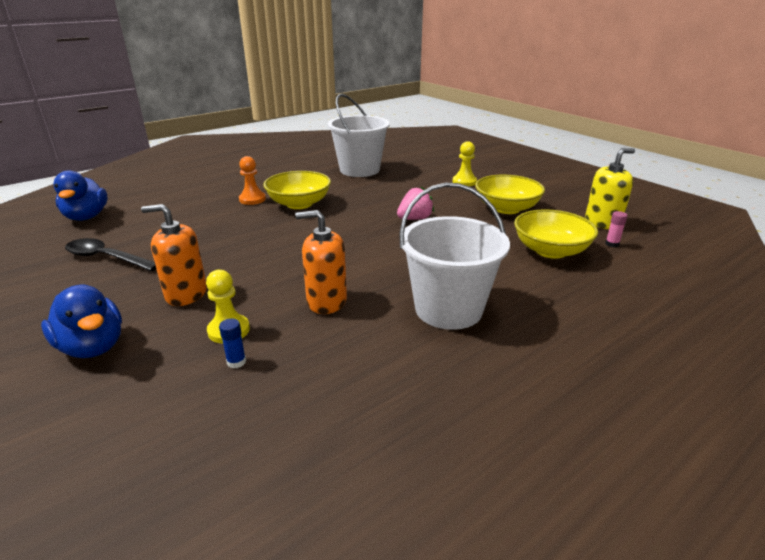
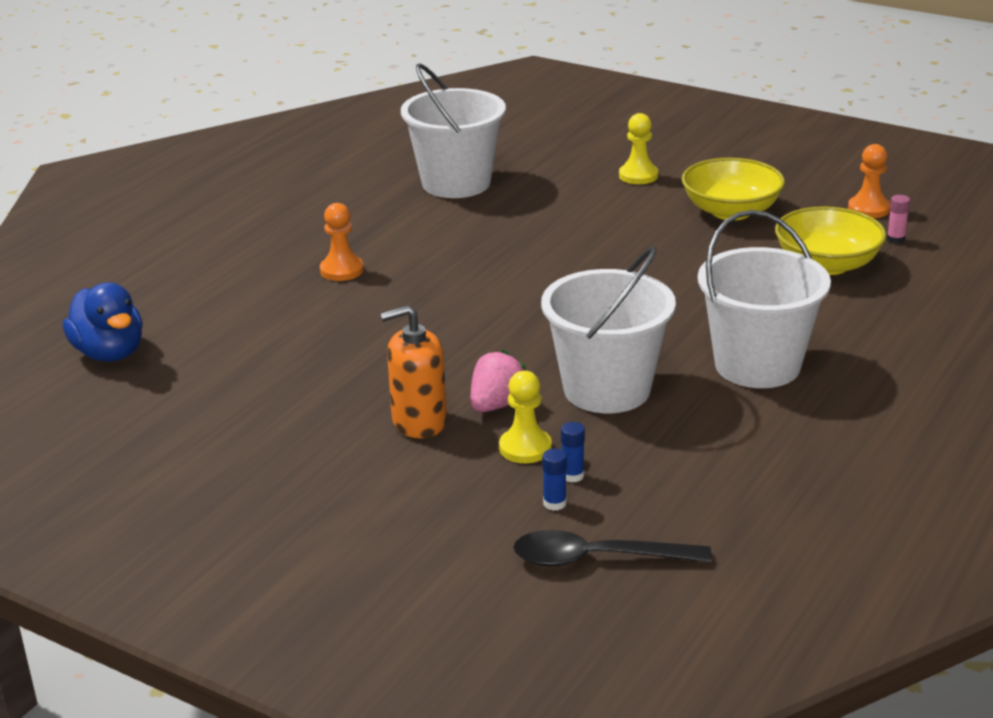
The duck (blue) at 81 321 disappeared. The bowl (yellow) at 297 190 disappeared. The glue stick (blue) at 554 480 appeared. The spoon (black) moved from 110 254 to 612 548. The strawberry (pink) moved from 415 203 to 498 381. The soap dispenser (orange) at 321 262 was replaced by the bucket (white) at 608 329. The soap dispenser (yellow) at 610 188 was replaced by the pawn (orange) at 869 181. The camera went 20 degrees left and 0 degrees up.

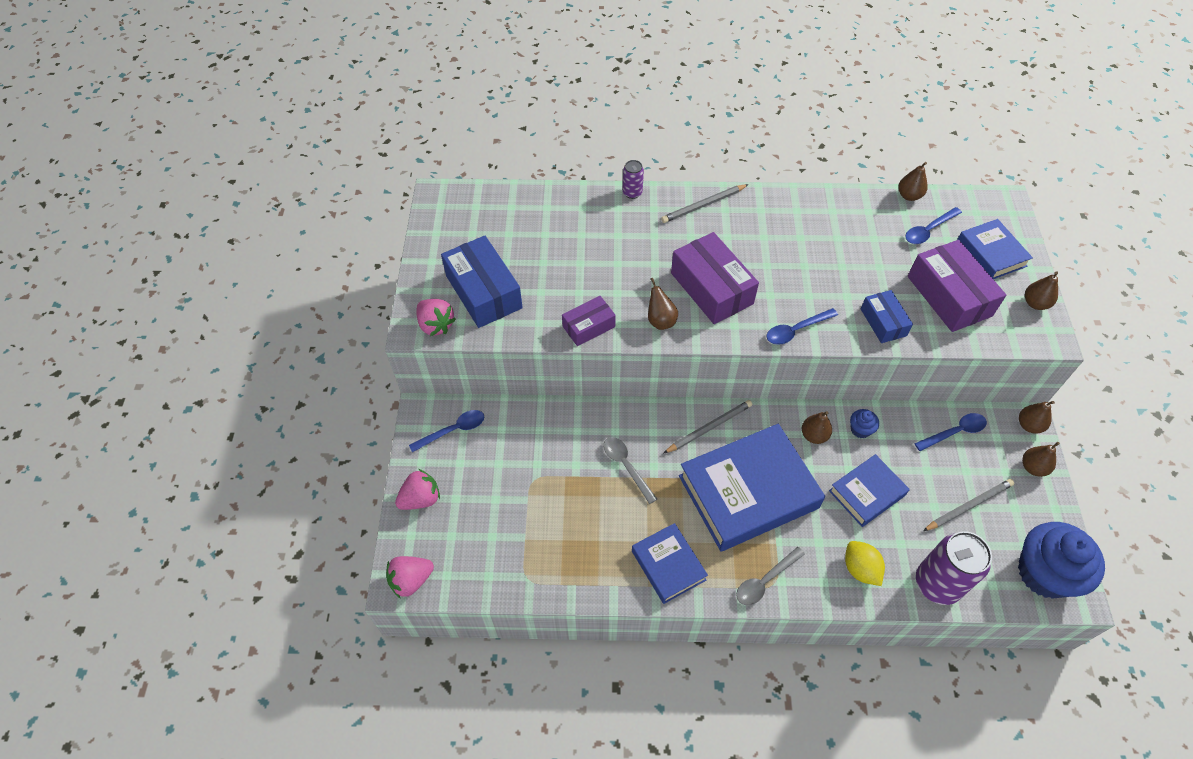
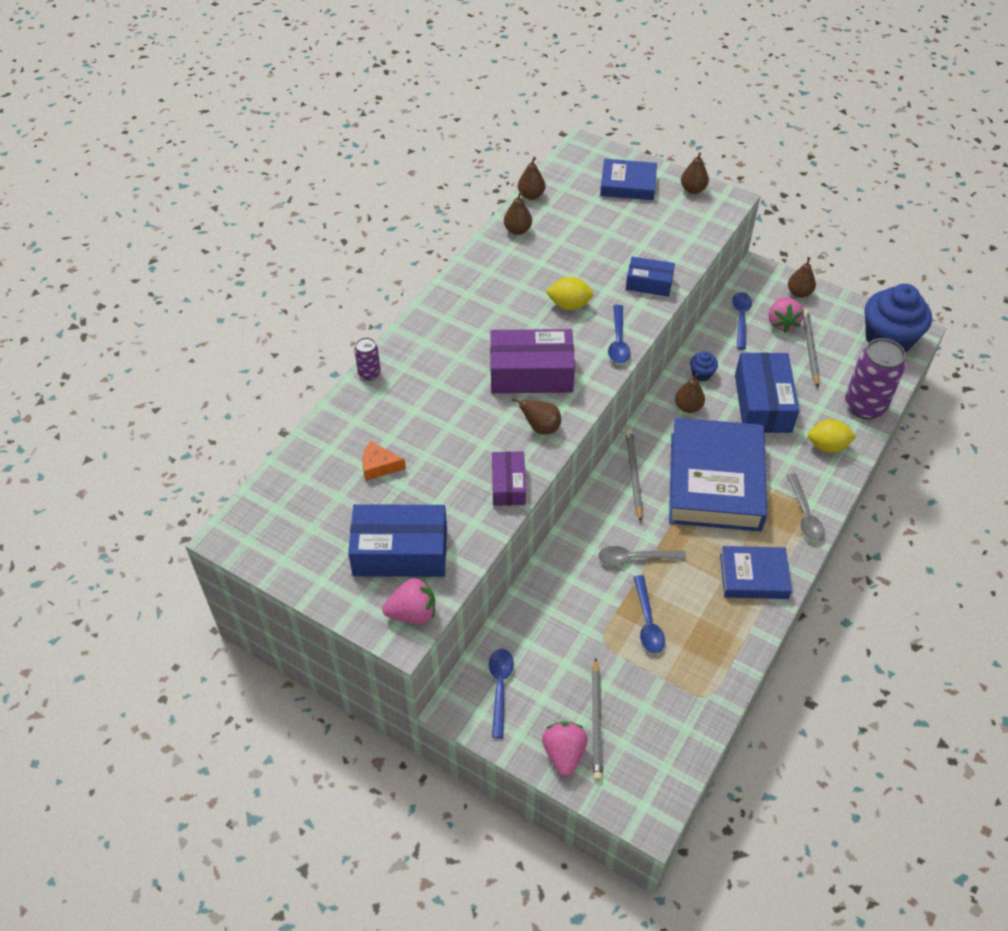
The box (purple) at 957 286 disappeared. The cheese (orange) at 384 461 appeared. The lemon (yellow) at 569 293 appeared. The strawberry (pink) moved from 410 577 to 786 315. The pencil (grey) moved from 705 203 to 597 719. The spoon (blue) moved from 933 225 to 649 614. The pear (brown) moved from 1037 417 to 518 213. The book (blue) at 869 490 was replaced by the box (blue) at 767 392. The camera went 60 degrees left and 5 degrees down.

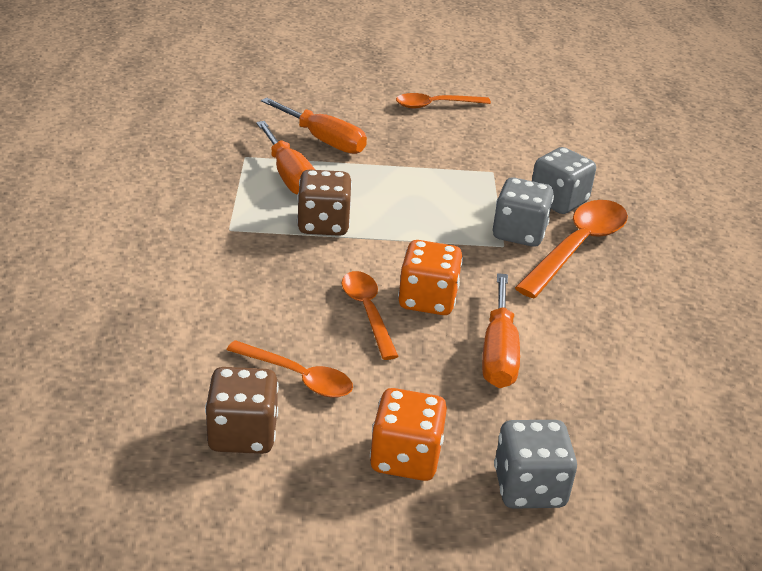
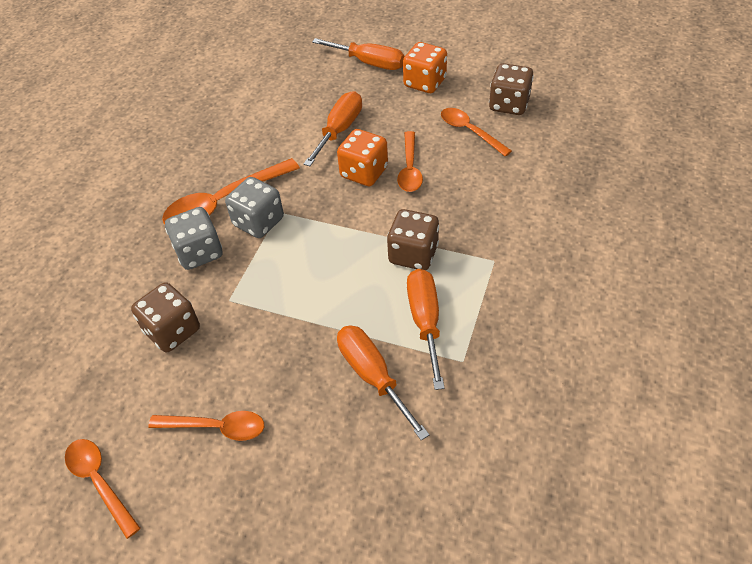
The spoon (orange) at 102 489 appeared. The dice (brown) at 165 317 appeared. The dice (grey) at 535 464 was replaced by the screwdriver (orange) at 358 54. The camera went 155 degrees left and 15 degrees up.

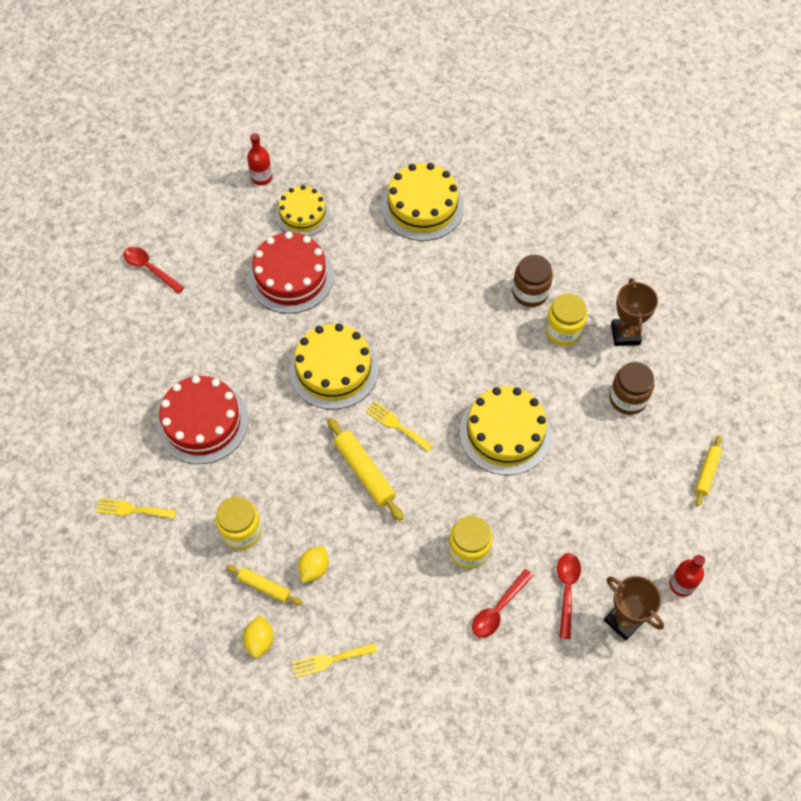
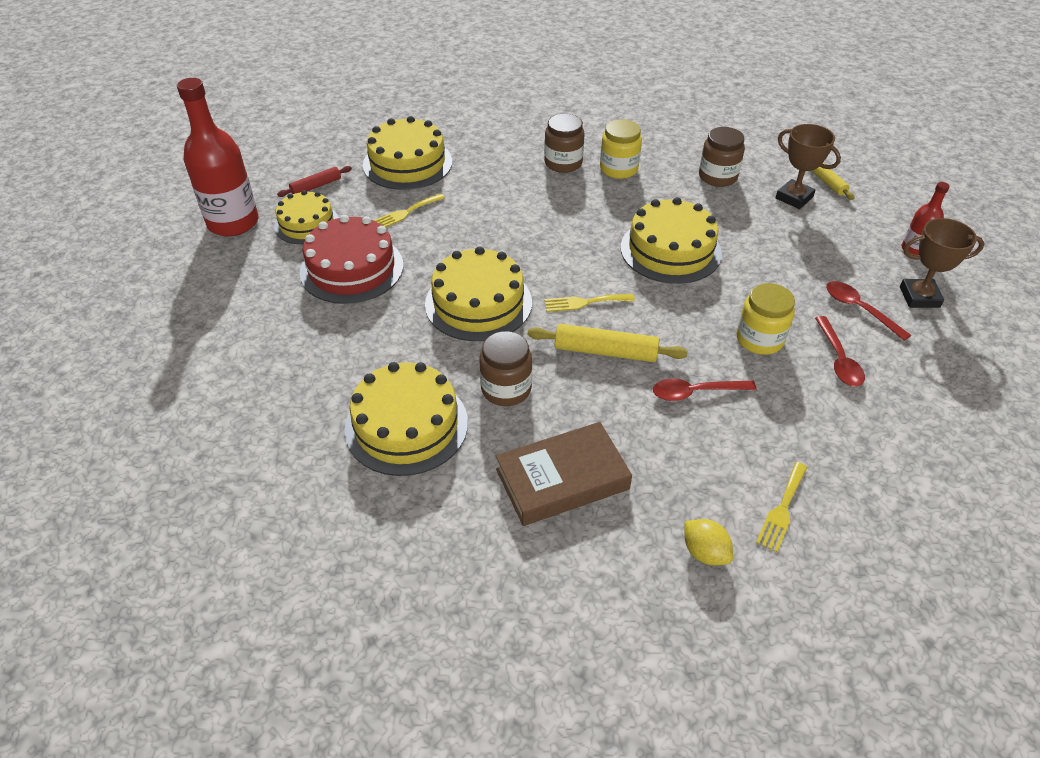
The rolling pin (yellow) at 264 585 disappeared. The lemon (yellow) at 313 564 disappeared. The rolling pin (red) at 314 181 appeared. The jar (brown) at 505 368 appeared. The fork (yellow) moved from 136 508 to 409 210. The spoon (red) moved from 153 270 to 705 389. The trophy (brown) moved from 634 312 to 808 166. The jar (yellow) at 239 523 was replaced by the book (brown) at 564 474. The cake (red) at 202 420 became the cake (yellow) at 406 419. The bottle (red) at 259 159 changed to 2.01 times the size. The camera went 45 degrees left and 15 degrees down.

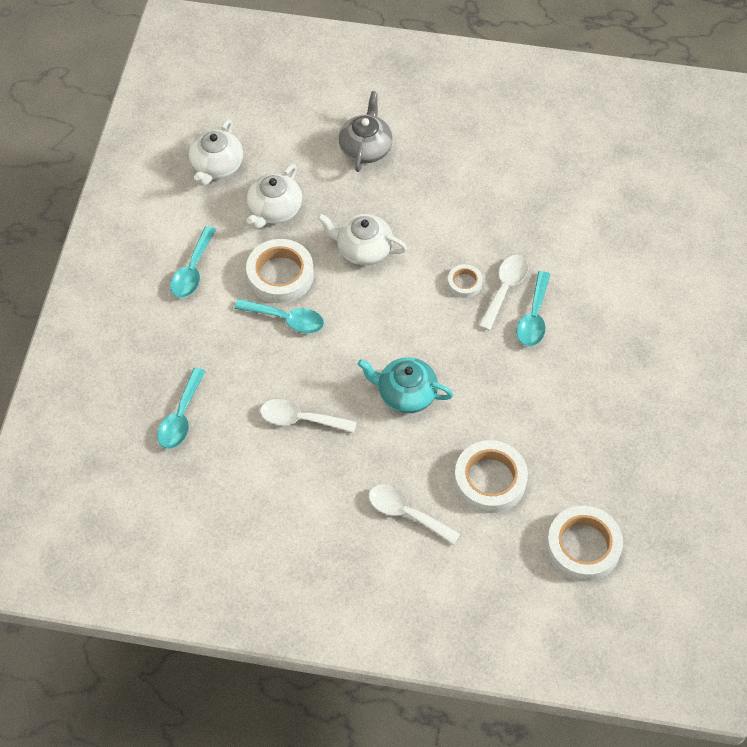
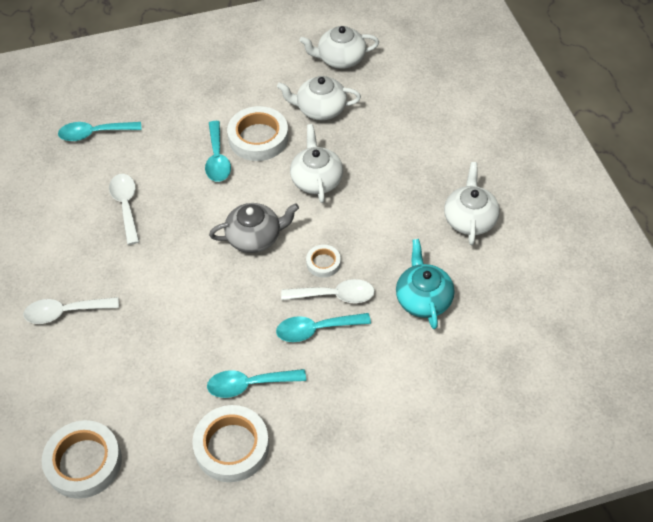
The teapot (white) at 472 203 appeared. The spoon (turquoise) moved from 193 262 to 256 383. The teapot (grey) moved from 366 131 to 254 228. The teapot (turquoise) moved from 405 385 to 425 284. The tape (white) moved from 491 476 to 230 443. The spoon (white) at 414 515 turned 105 degrees counterclockwise. The camera went 65 degrees right and 5 degrees down.

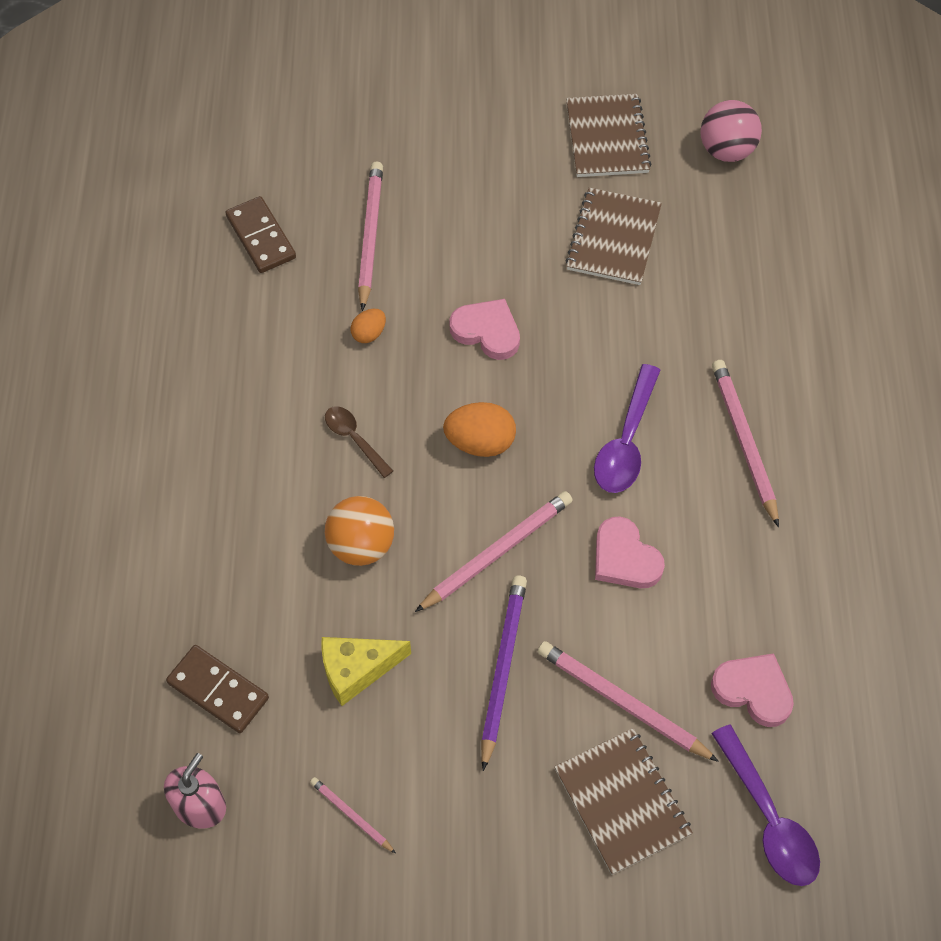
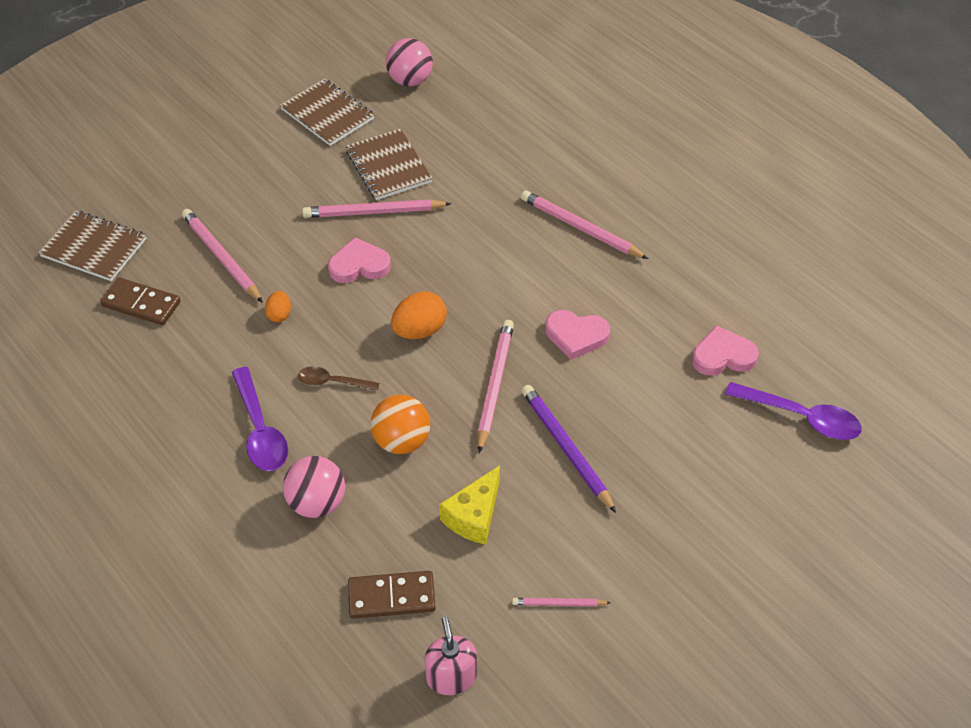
The ball (pink) at 314 487 appeared. The pencil (pink) moved from 628 701 to 377 208. The notebook (brown) moved from 623 801 to 92 245. The spoon (purple) moved from 627 428 to 260 419. The camera went 40 degrees left and 10 degrees down.

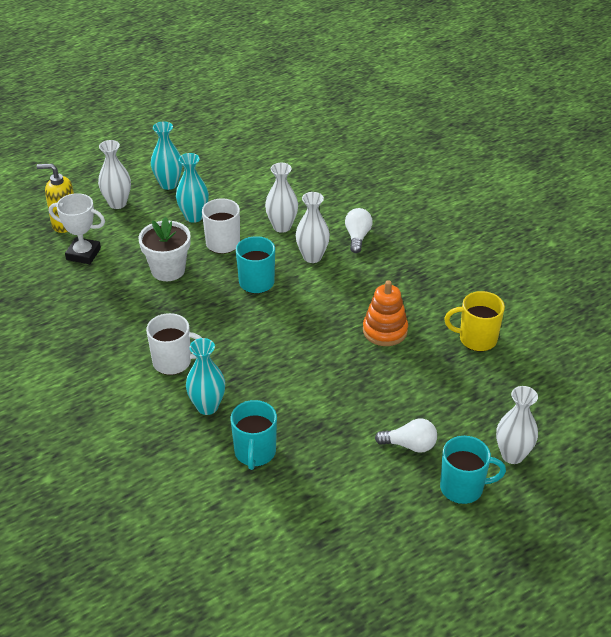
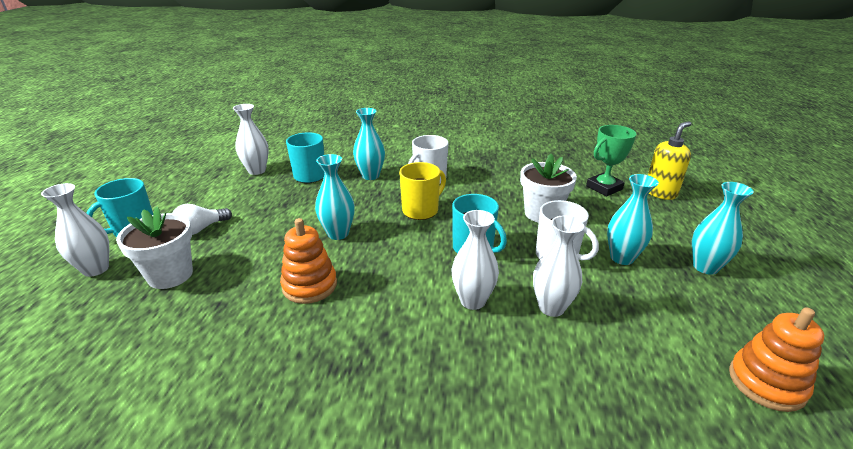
The light bulb (white) at 359 230 disappeared. The flower pot (white) at 154 247 appeared. The vase (turquoise) at 335 197 appeared. The stacking toy (orange) at 776 359 appeared. The vase (white) moved from 114 174 to 251 139. The mug (yellow) moved from 474 321 to 422 191. The trophy (white) at 77 228 became the trophy (green) at 611 161. The camera went 130 degrees right and 10 degrees down.

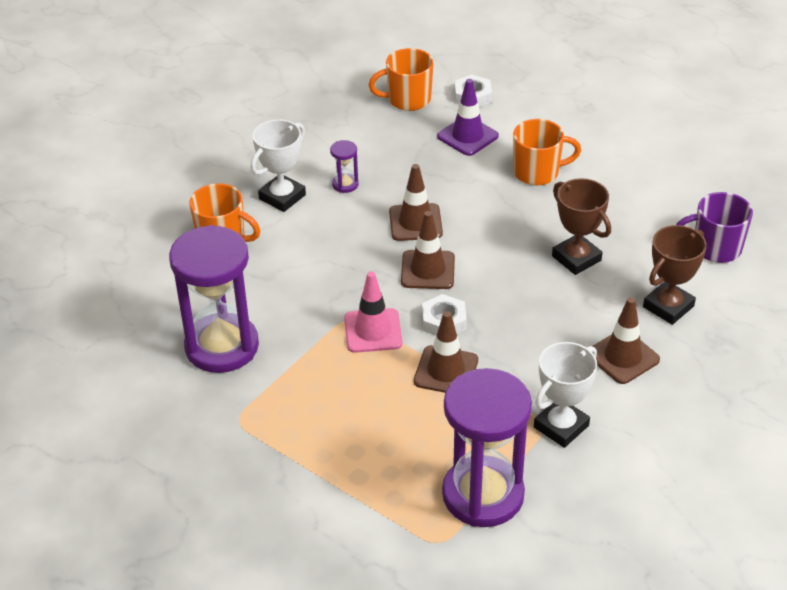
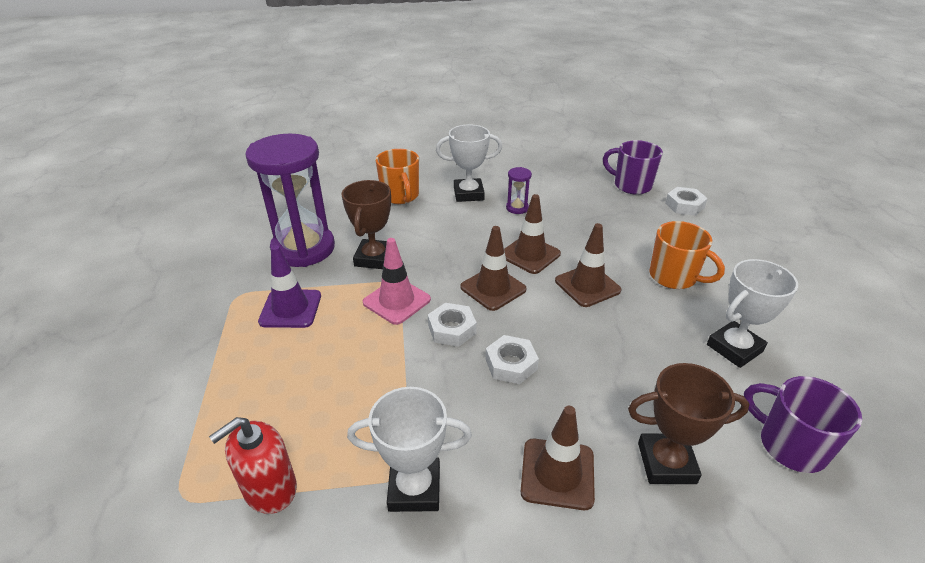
The nut (white) at 512 359 appeared. The trophy (white) at 752 313 appeared. The traffic cone (brown) moved from 446 352 to 588 265. The traffic cone (purple) moved from 468 117 to 289 286. The trophy (brown) moved from 581 226 to 366 224. The hourglass (purple) at 487 447 was replaced by the soap dispenser (red) at 253 465. The mug (orange) at 401 79 became the mug (purple) at 633 167. The camera went 45 degrees right and 5 degrees down.

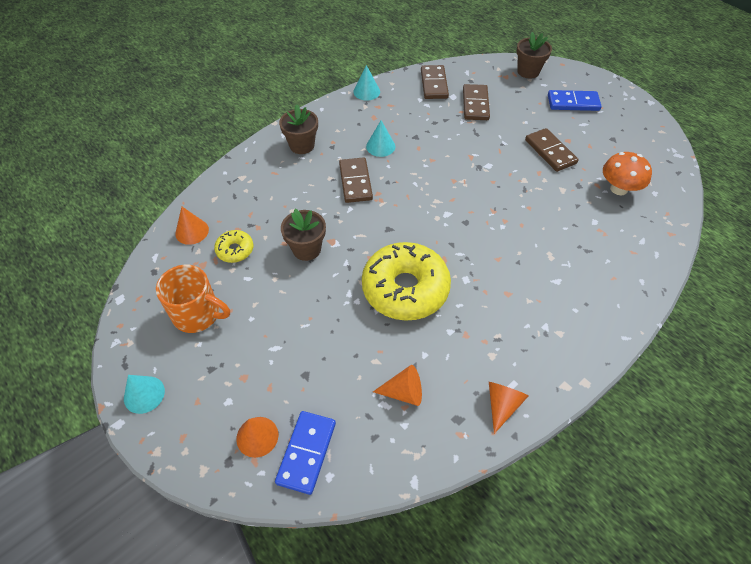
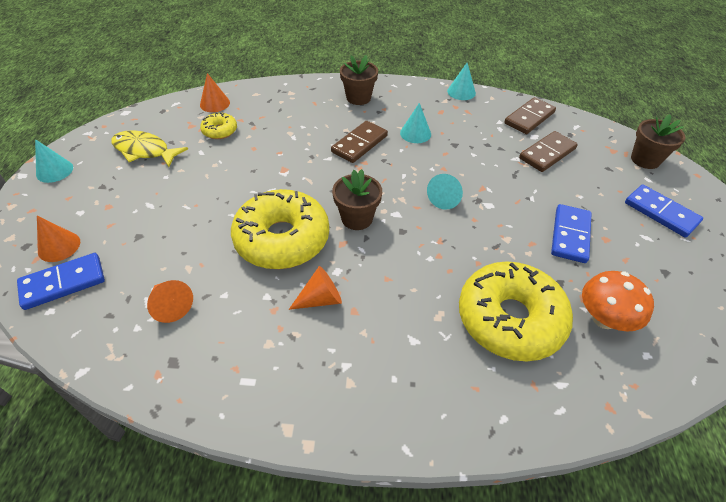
The cone (turquoise) at 445 192 appeared. The donut (yellow) at 516 311 appeared. The flower pot (brown) moved from 303 235 to 357 199. The cone (orange) moved from 509 408 to 315 288. The mug (orange) at 193 299 was replaced by the fish (yellow) at 149 148. The domino (brown) at 552 150 became the domino (blue) at 571 233. The camera went 45 degrees right and 5 degrees down.

